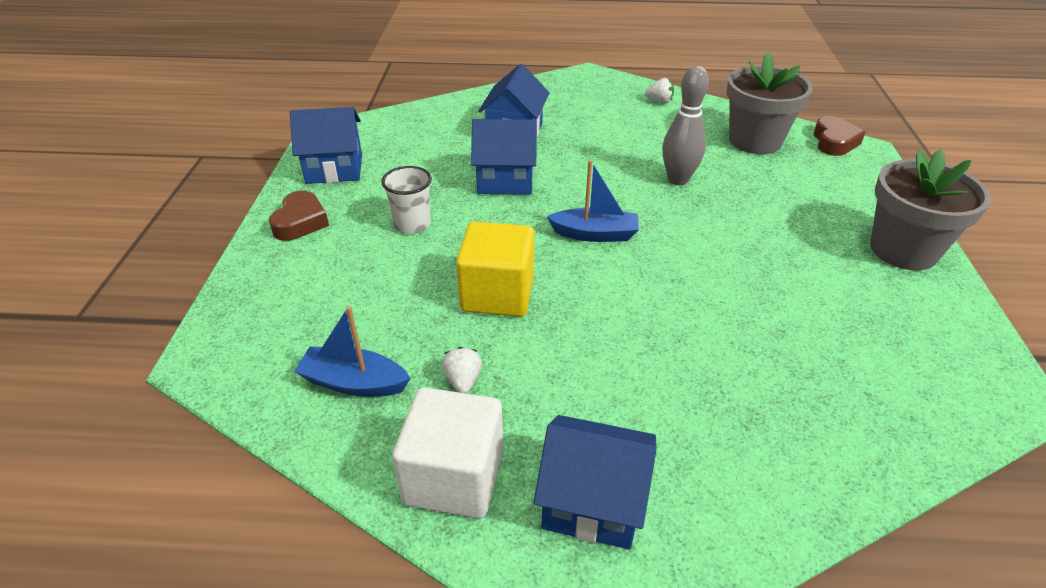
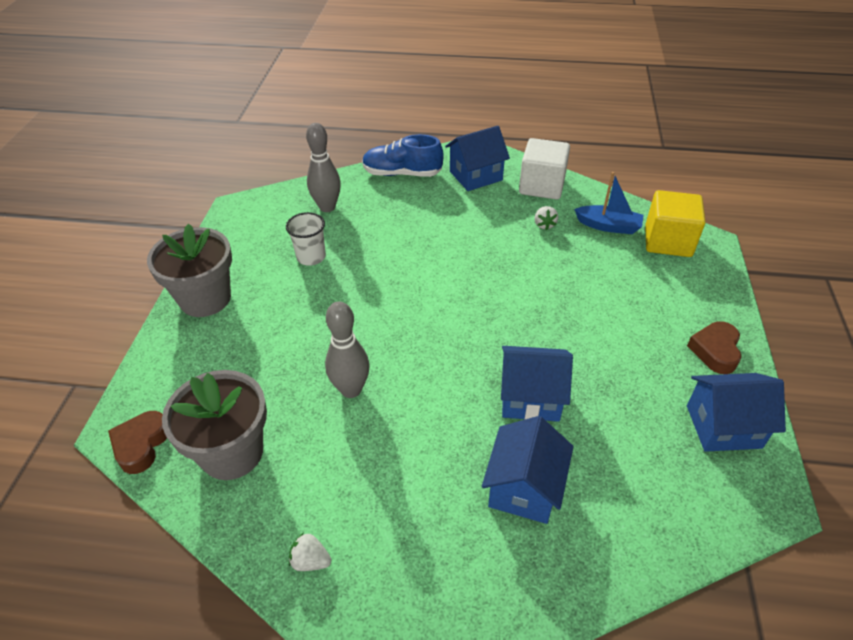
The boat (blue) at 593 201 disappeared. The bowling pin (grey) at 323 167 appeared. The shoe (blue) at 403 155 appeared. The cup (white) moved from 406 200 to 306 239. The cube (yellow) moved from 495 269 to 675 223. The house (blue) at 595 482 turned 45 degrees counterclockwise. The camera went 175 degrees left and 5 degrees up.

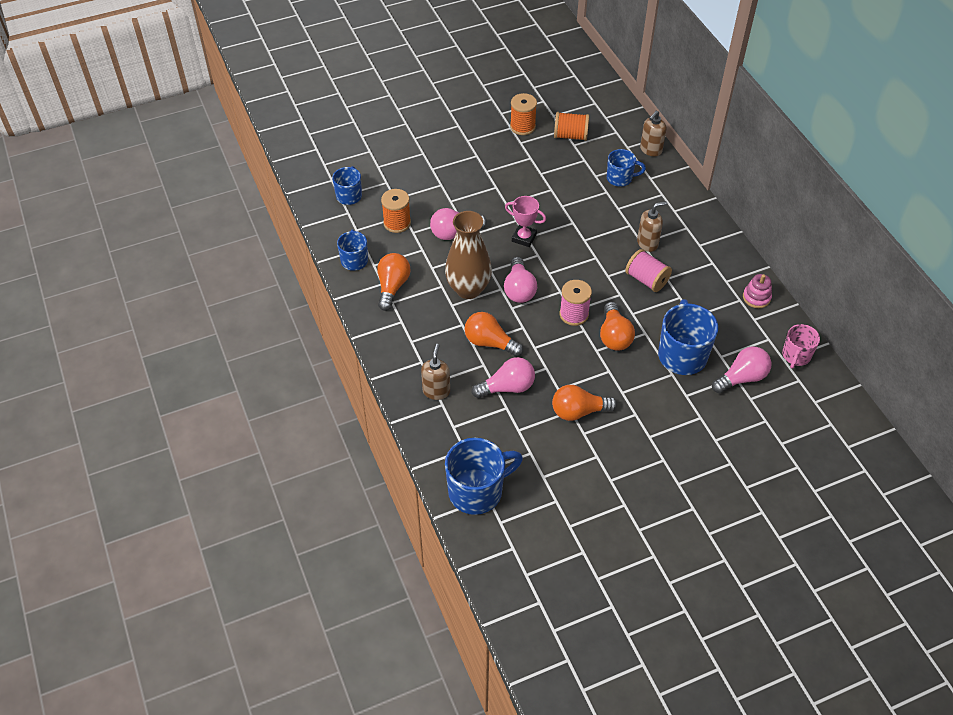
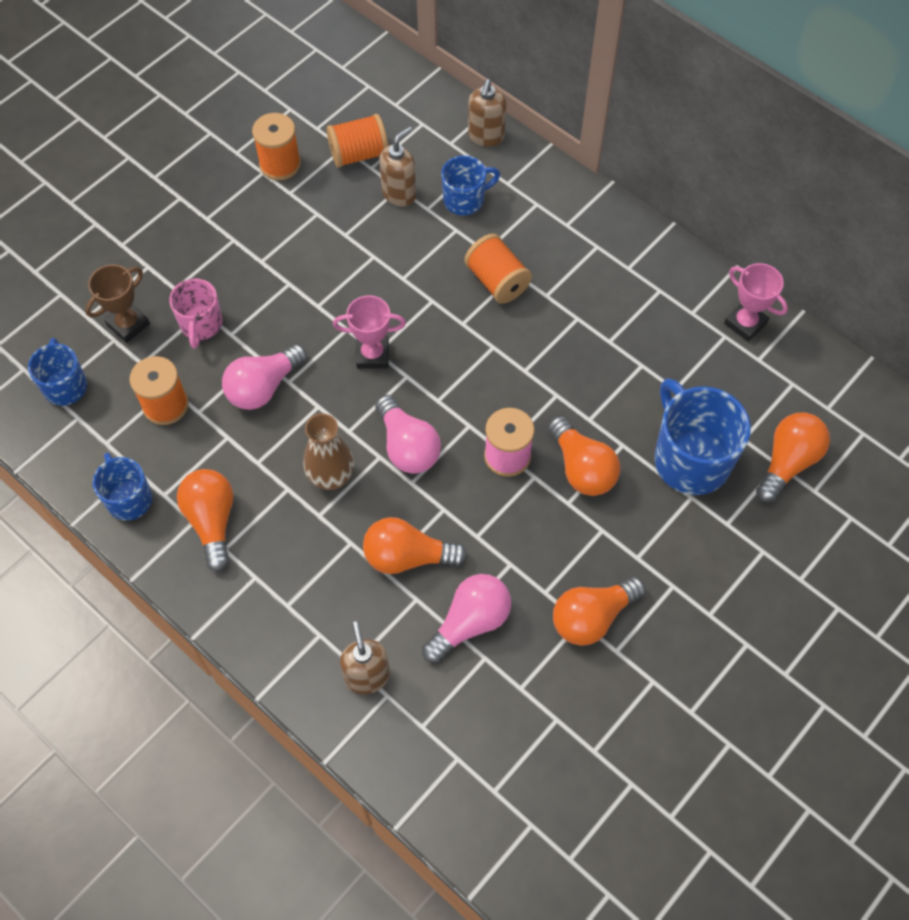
The mug (blue) at 484 476 disappeared. The spool (pink) at 648 270 disappeared. The trophy (brown) at 117 303 appeared. The spool (orange) at 498 269 appeared. The soap dispenser (brown) moved from 652 226 to 397 167. The mug (pink) moved from 801 346 to 195 313. The stacking toy (pink) at 757 291 was replaced by the trophy (pink) at 756 302. The light bulb (pink) at 741 369 became the light bulb (orange) at 793 457. The vase (brown) at 468 255 changed to 0.66 times the size. The camera went 25 degrees left and 10 degrees up.

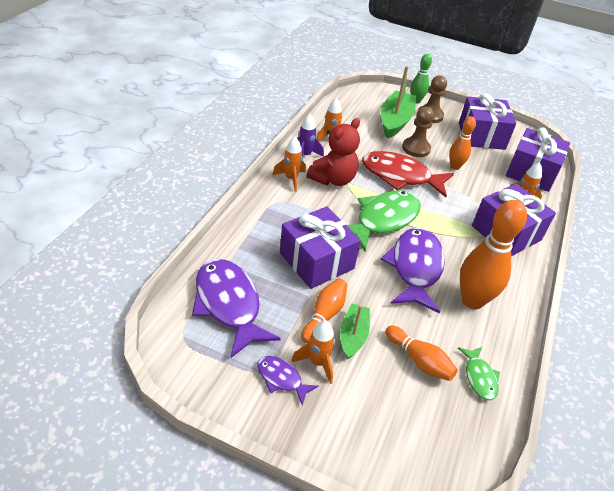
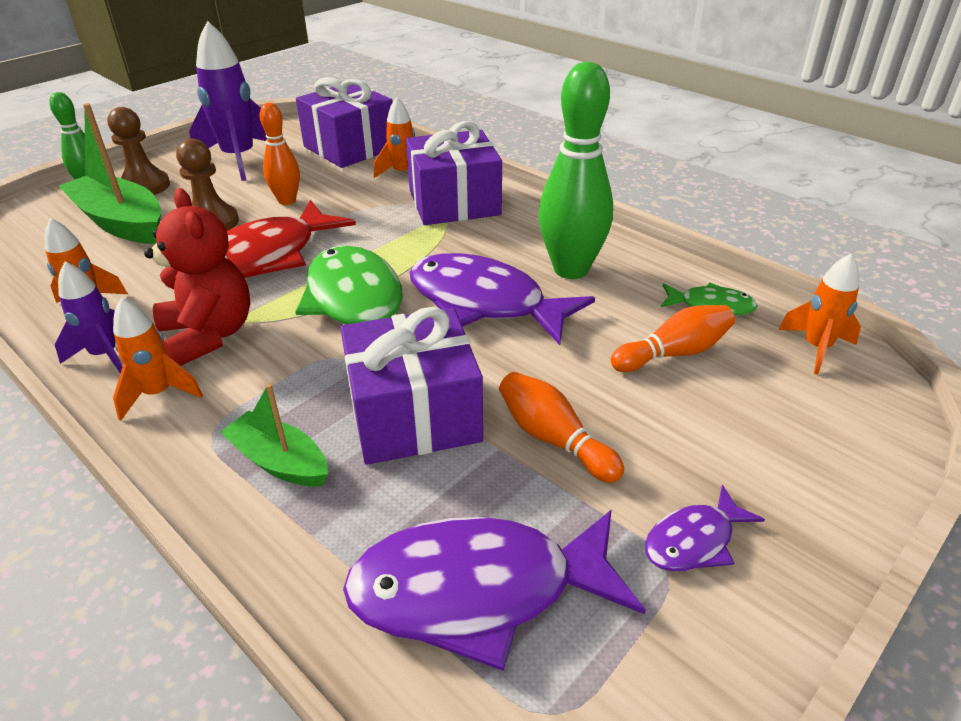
The rocket (orange) moved from 313 352 to 820 314. The boat (green) moved from 355 332 to 274 435. The gift (purple) at 487 121 was replaced by the rocket (purple) at 228 101. The bowling pin (orange) at 493 254 became the bowling pin (green) at 575 170. The camera went 65 degrees left and 5 degrees down.

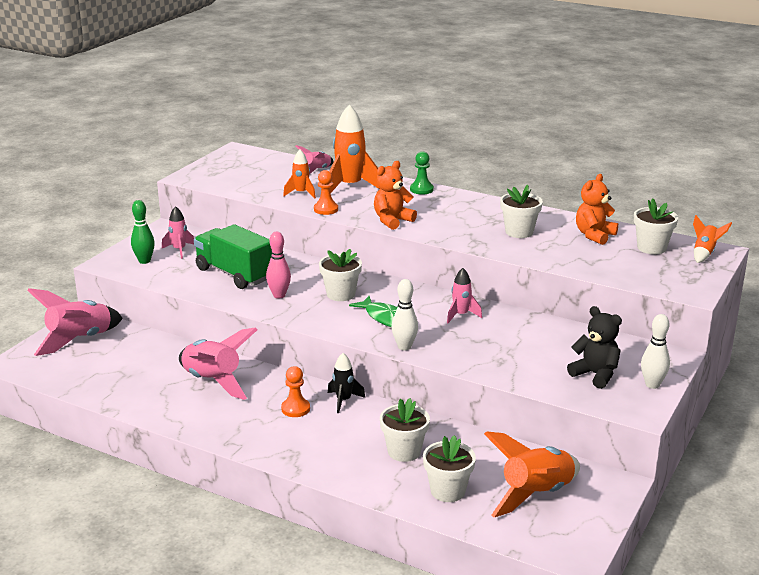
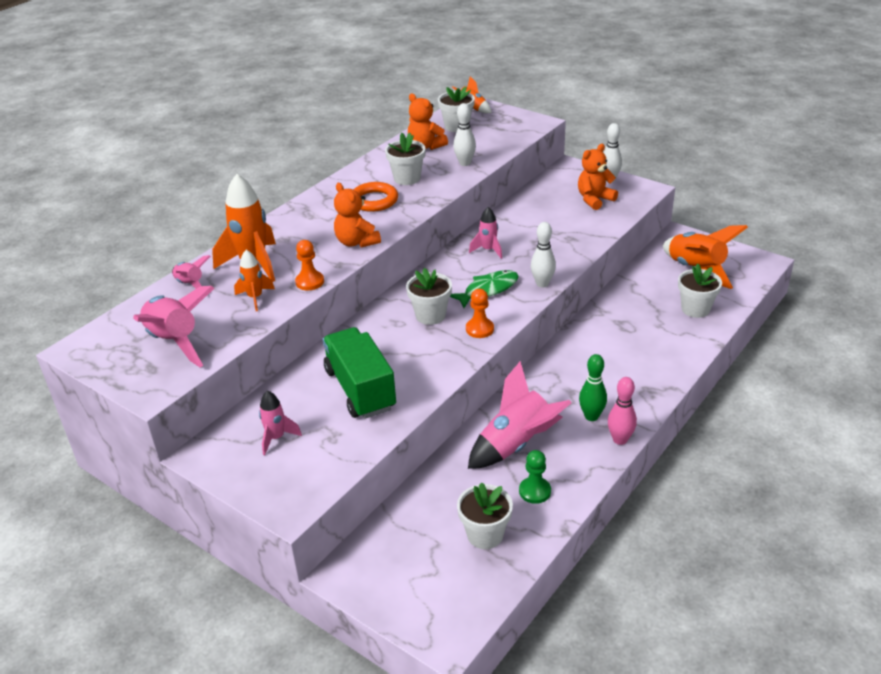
The rocket (black) at 346 383 disappeared. The ring (orange) at 376 197 appeared. The bowling pin (white) at 464 134 appeared. The rocket (pink) moved from 75 322 to 174 326. The bowling pin (green) moved from 143 232 to 593 387. The bowling pin (pink) moved from 278 265 to 622 411. The pawn (orange) moved from 295 391 to 480 313. The flower pot (white) moved from 405 430 to 485 515. The pawn (green) moved from 422 173 to 535 477. The teddy bear (black) at 594 347 became the teddy bear (orange) at 598 177. The truck (green) at 233 256 turned 105 degrees clockwise. The camera went 80 degrees left and 10 degrees up.

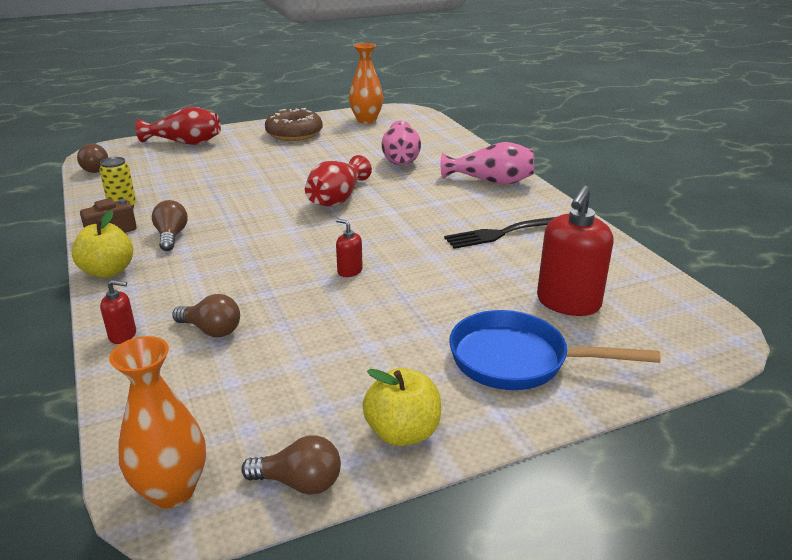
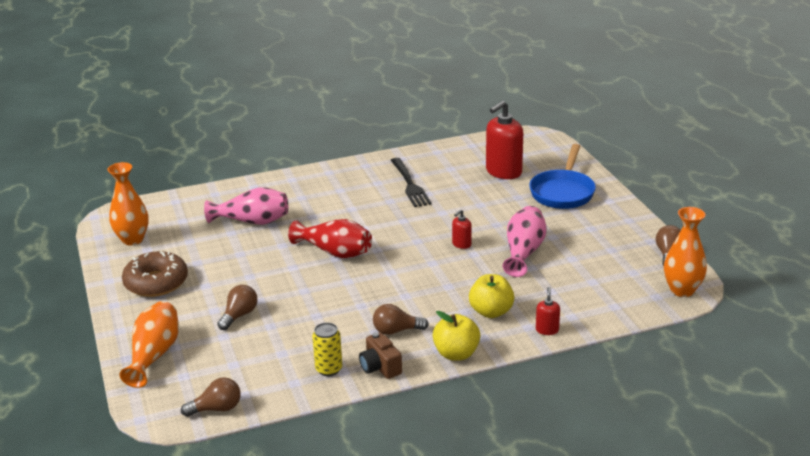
The light bulb (brown) moved from 206 315 to 237 307. The apple (yellow) moved from 401 407 to 491 296. The vase (pink) moved from 487 163 to 525 241. The vase (red) at 178 126 became the vase (orange) at 149 344. The soap dispenser (red) at 575 250 turned 105 degrees clockwise. The camera went 85 degrees left and 0 degrees up.

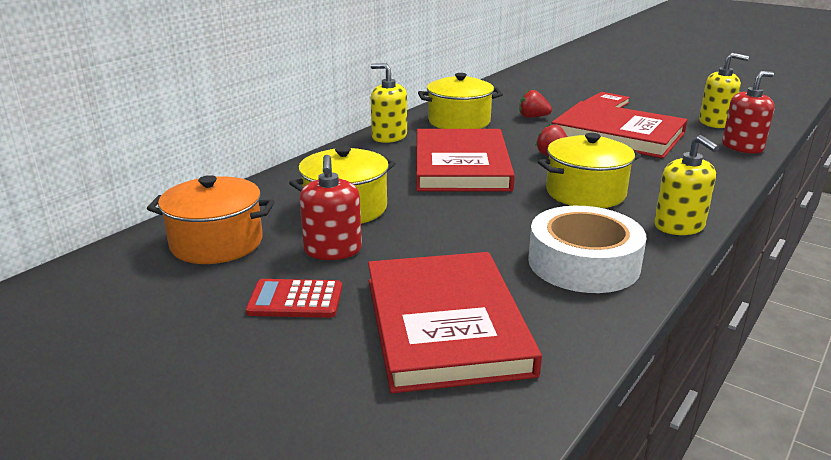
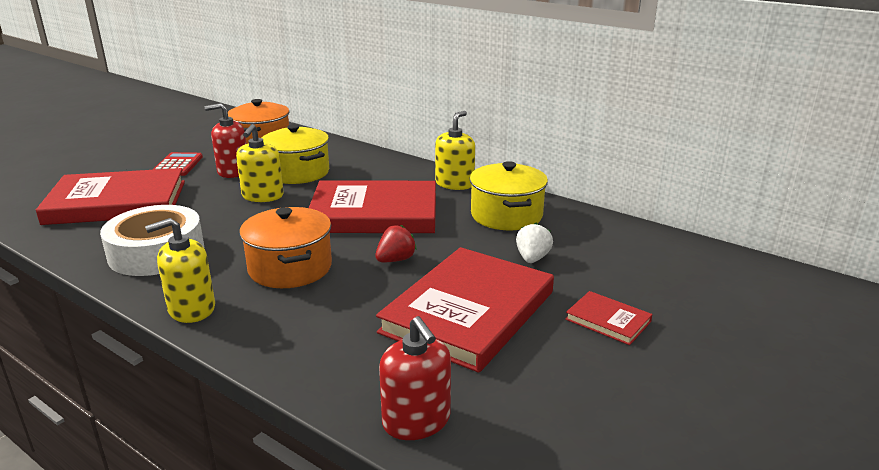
The soap dispenser (yellow) moved from 724 90 to 260 163. The strawberry (red) at 535 104 became the strawberry (white) at 534 243. The pot (yellow) at 589 170 became the pot (orange) at 285 247. The camera went 90 degrees right and 0 degrees up.

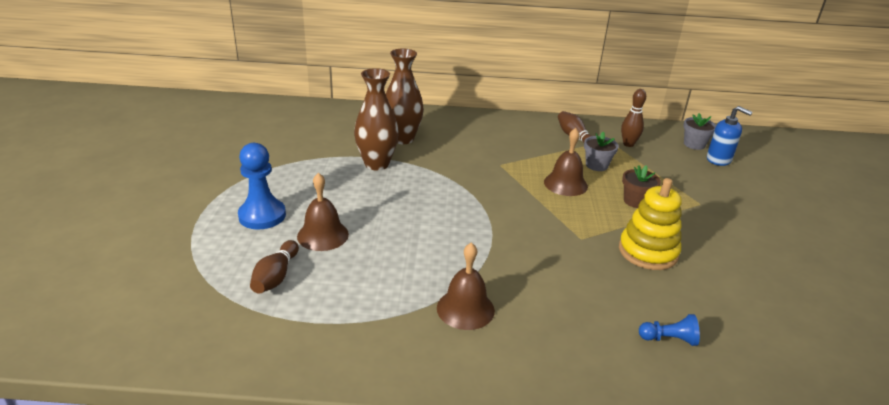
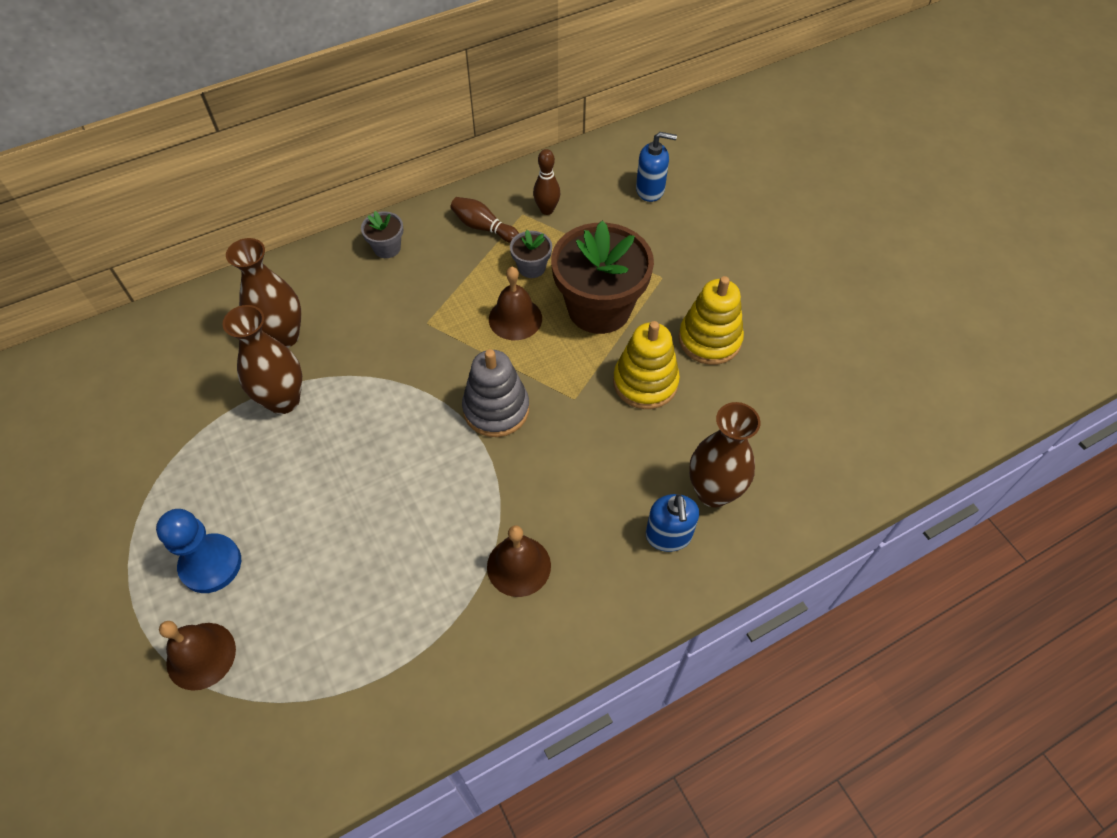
The bowling pin (brown) at 274 267 disappeared. The stacking toy (grey) at 496 393 appeared. The soap dispenser (blue) at 672 523 appeared. The stacking toy (yellow) at 711 320 appeared. The bell (brown) moved from 323 212 to 197 656. The flower pot (grey) moved from 699 131 to 382 234. The pawn (blue) at 669 330 was replaced by the vase (brown) at 724 455. The flower pot (brown) at 641 186 changed to 2.24 times the size. The camera went 30 degrees left and 25 degrees up.

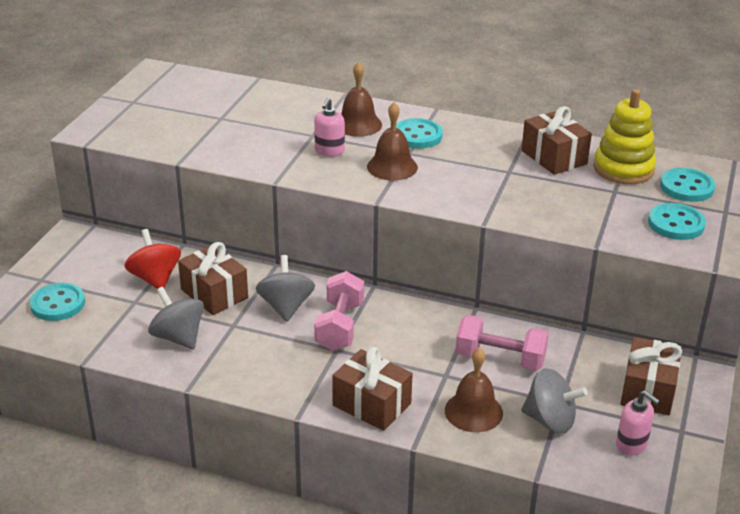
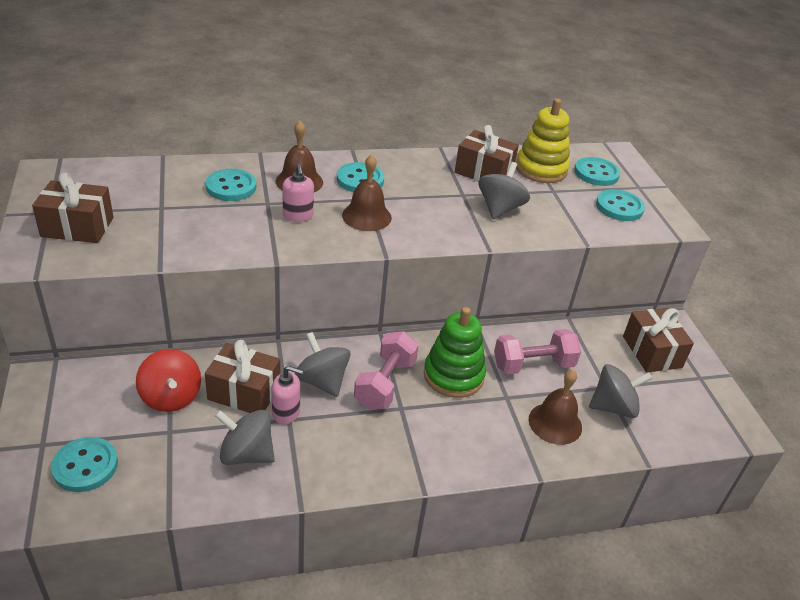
The button (turquoise) at 231 185 appeared. The stacking toy (green) at 455 352 appeared. The spinning top (grey) at 504 190 appeared. The gift (brown) moved from 372 389 to 73 207. The soap dispenser (pink) moved from 638 422 to 288 395. The spinning top (red) at 153 259 turned 150 degrees counterclockwise. The dumbbell (pink) at 339 311 turned 45 degrees clockwise. The camera went 35 degrees left and 5 degrees up.

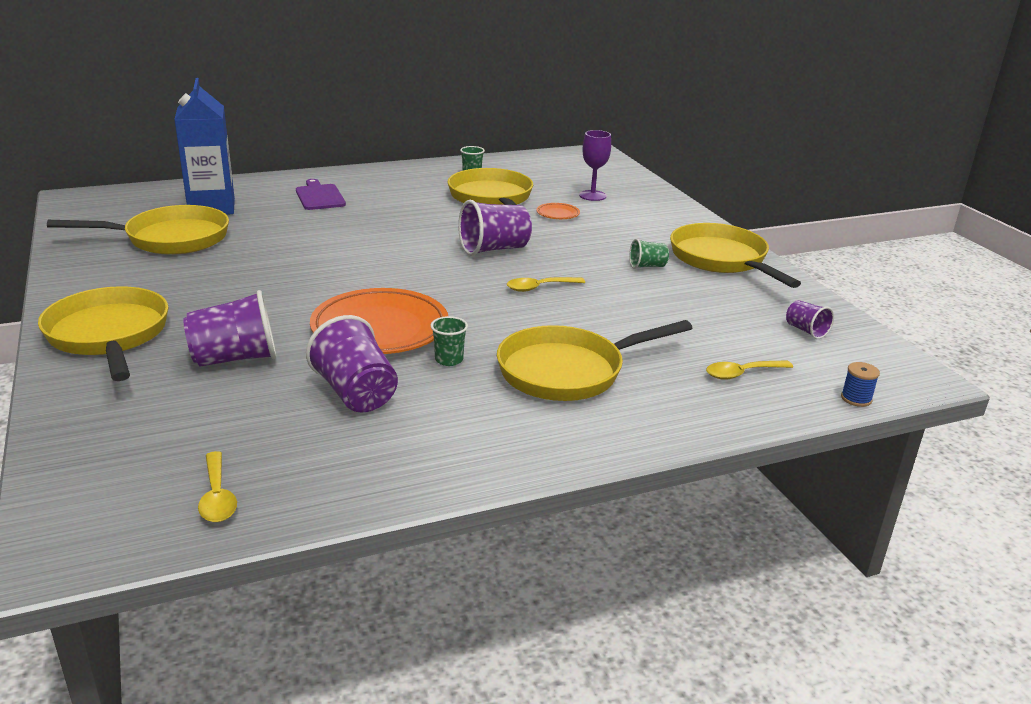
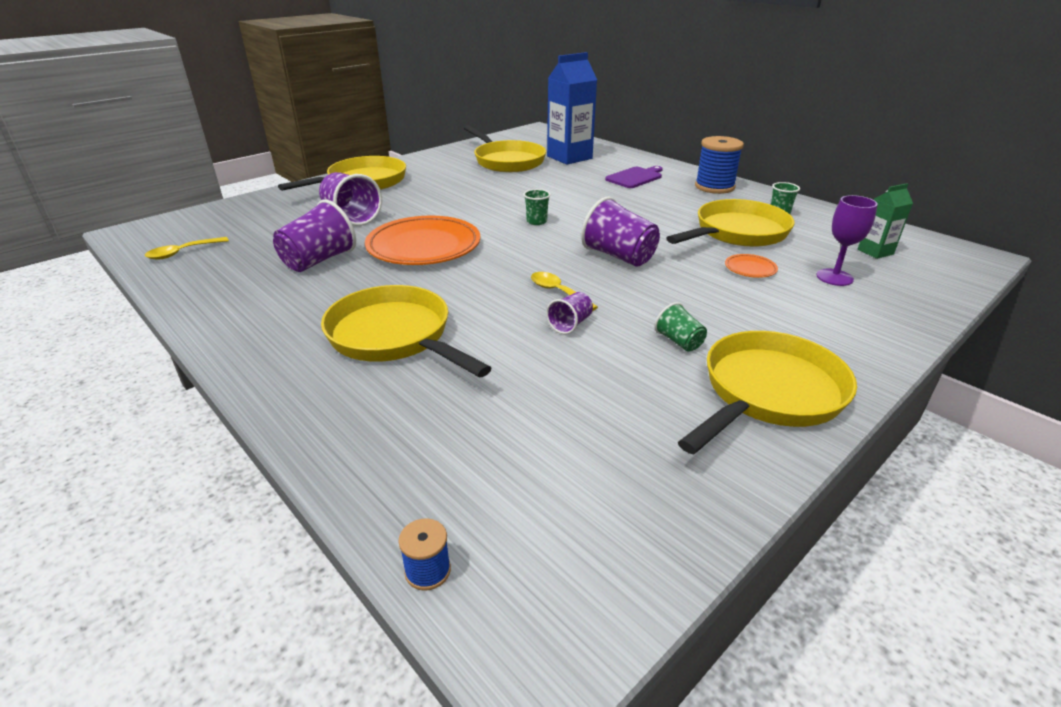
The spoon (yellow) at 749 370 disappeared. The spool (blue) at 719 165 appeared. The carton (green) at 885 221 appeared. The cup (green) moved from 449 341 to 537 207. The cup (purple) moved from 810 319 to 569 313. The camera went 70 degrees right and 5 degrees up.

